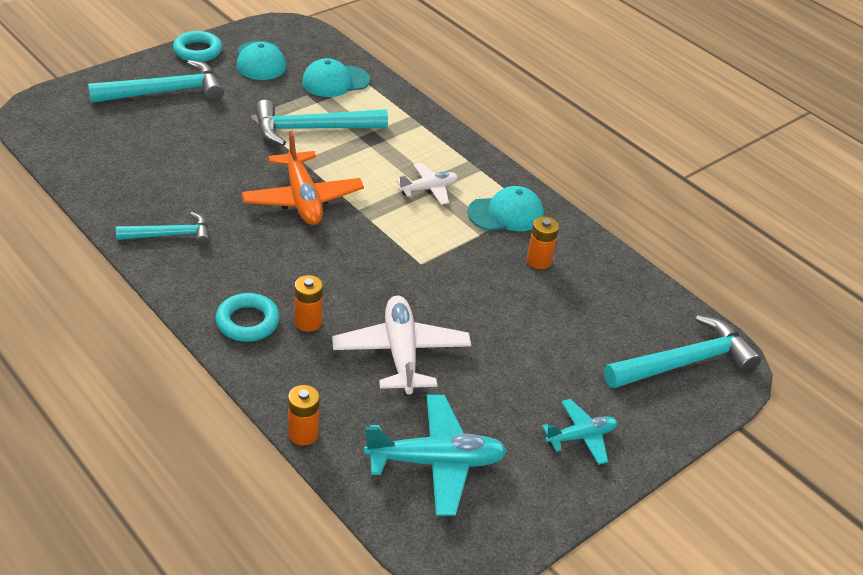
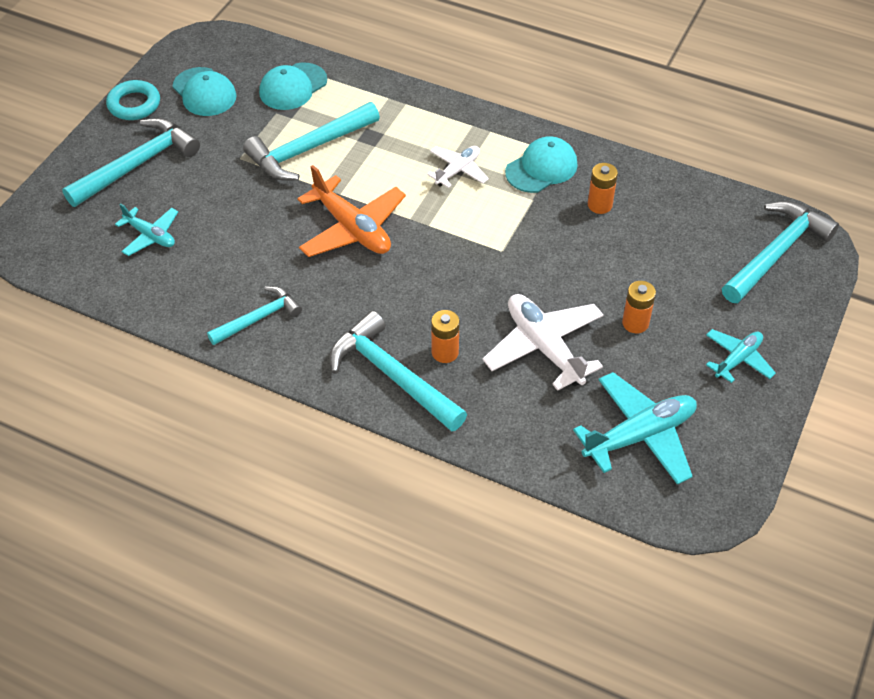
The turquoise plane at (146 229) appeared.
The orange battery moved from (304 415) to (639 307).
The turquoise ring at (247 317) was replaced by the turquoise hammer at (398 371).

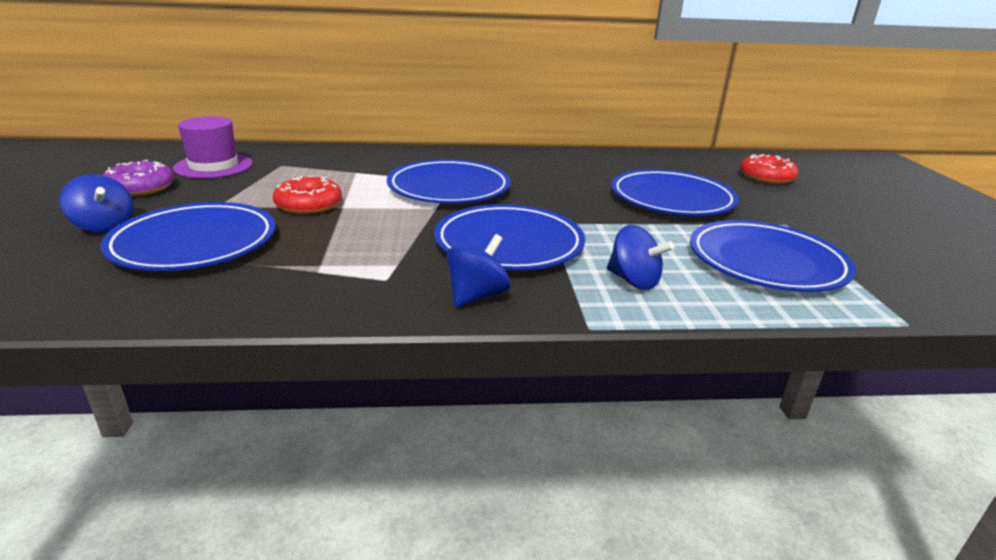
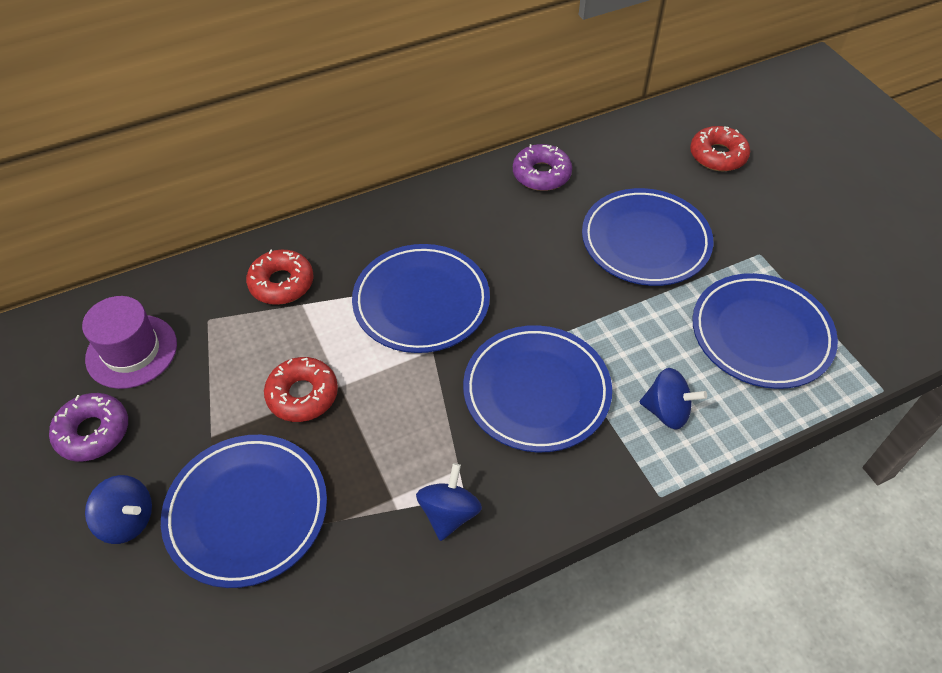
The red donut at (280 277) appeared.
The purple donut at (542 167) appeared.
The blue spinning top moved from (478 270) to (449 502).

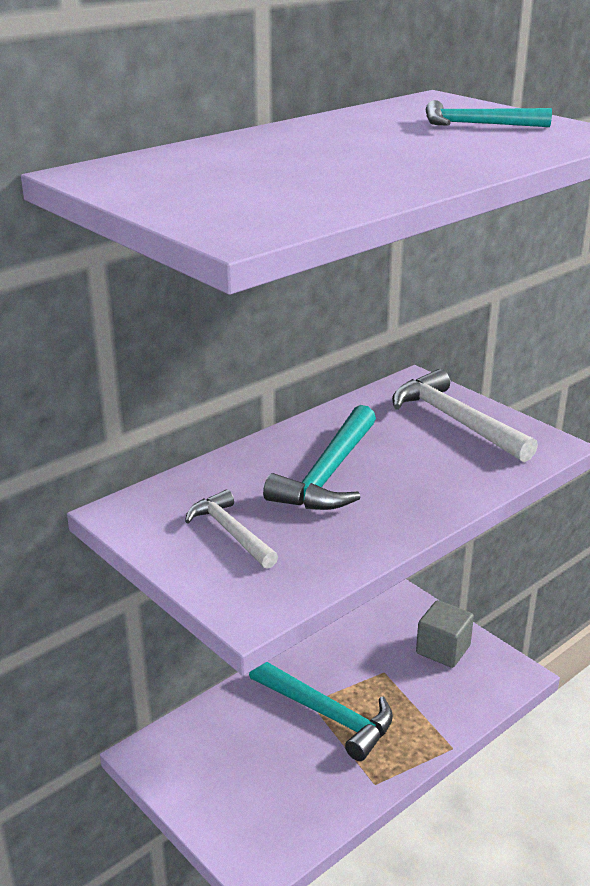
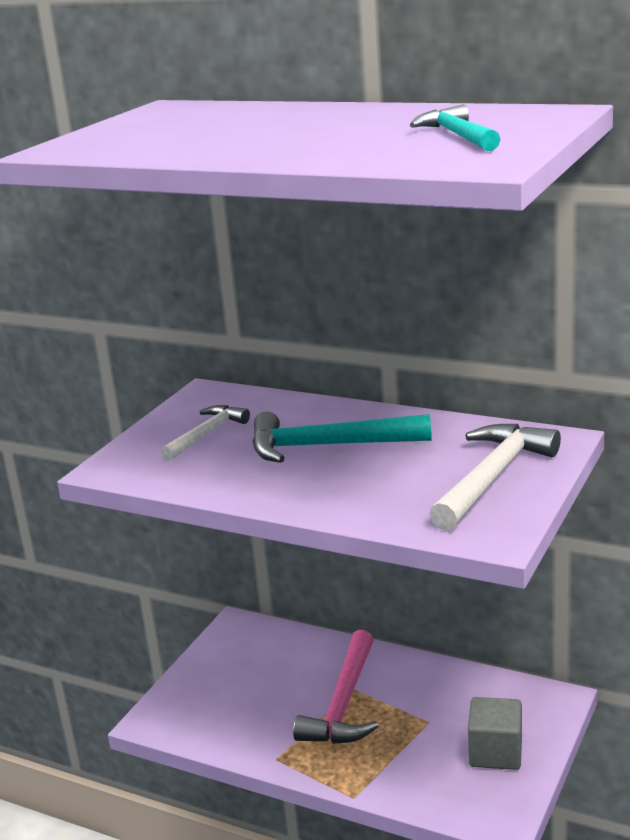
The turquoise hammer at (321 711) became the pink hammer at (335 687).

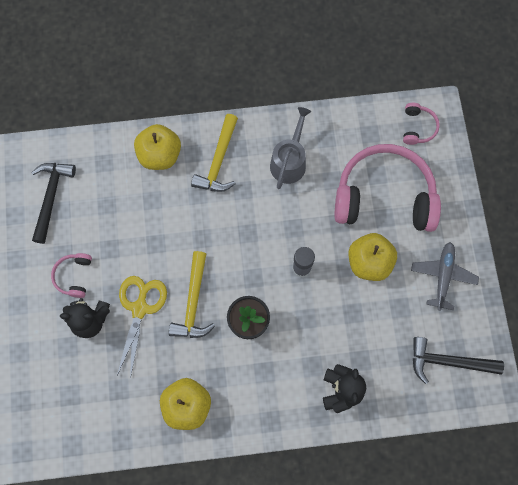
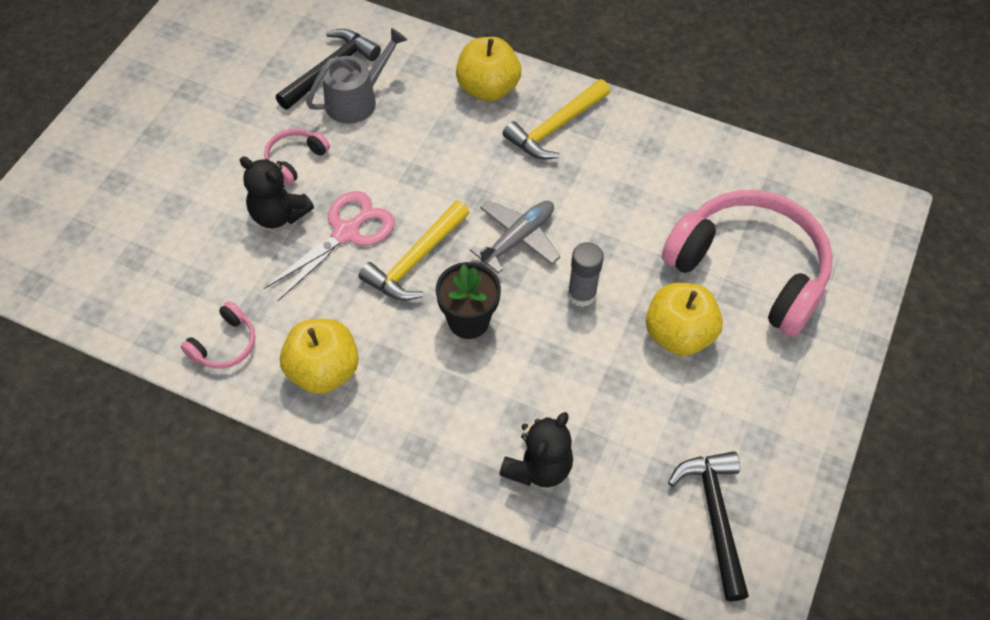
The grey watering can moved from (290 148) to (356 76).
The pink headphones moved from (421 124) to (218 335).
The grey plane moved from (445 276) to (515 237).
The yellow scissors at (142 327) became the pink scissors at (329 246).
The black hammer at (458 360) turned 45 degrees clockwise.

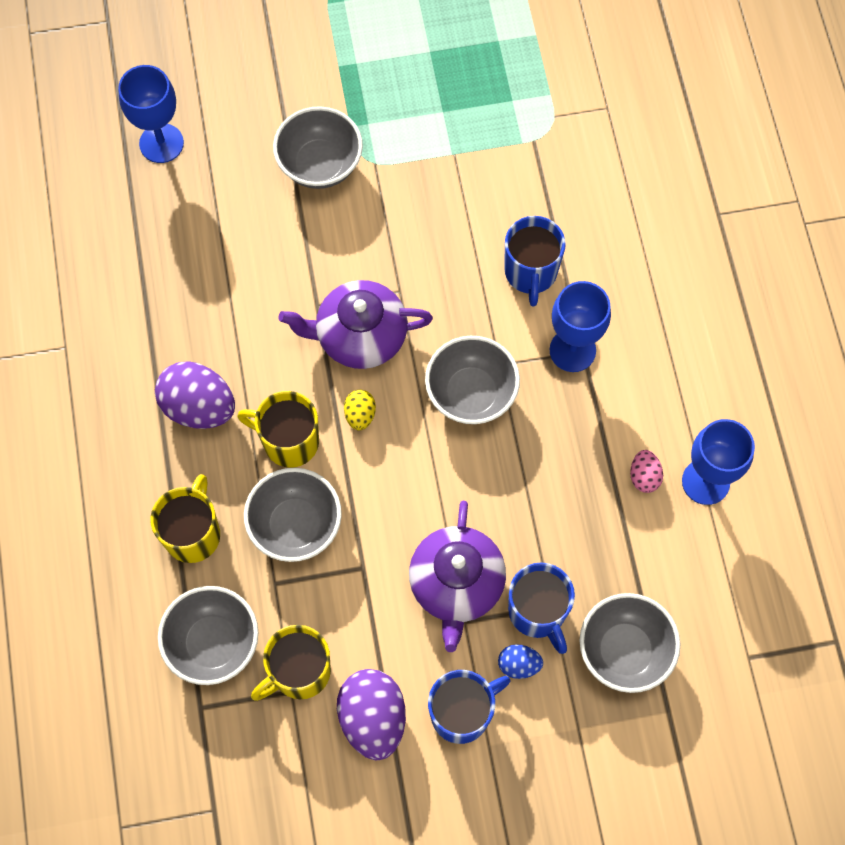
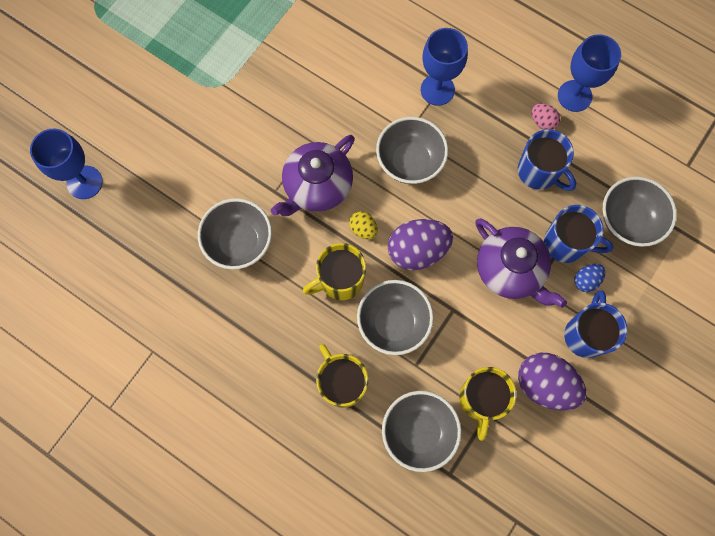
The purple egg moved from (195 395) to (420 244).
The grey bowl moved from (318 147) to (235 234).
The blue mug moved from (535 261) to (547 160).

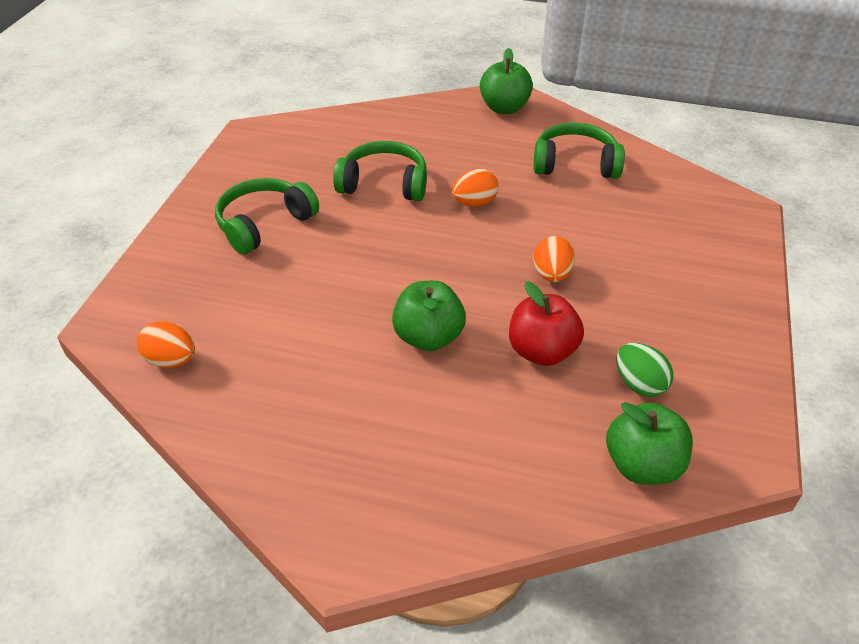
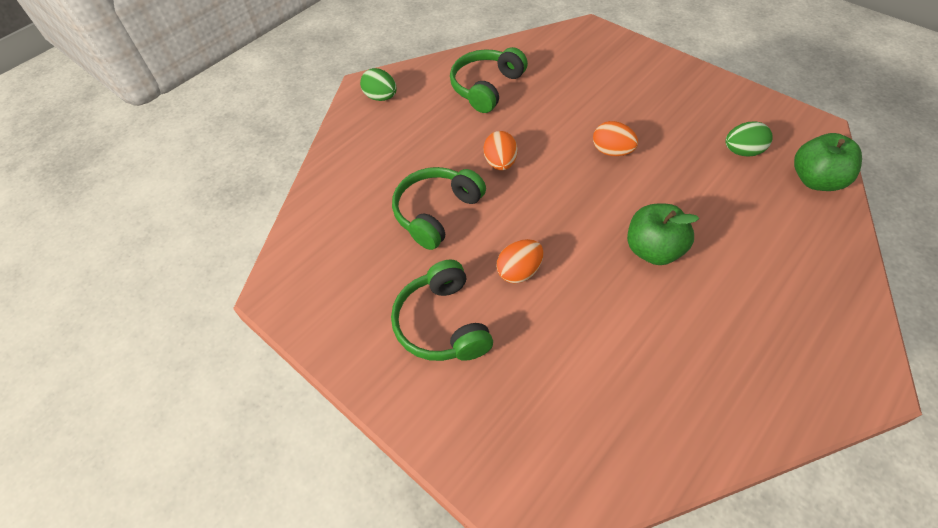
The red apple at (546 323) disappeared.
The orange egg moved from (166 345) to (519 261).
The green apple at (506 81) was replaced by the green egg at (378 84).

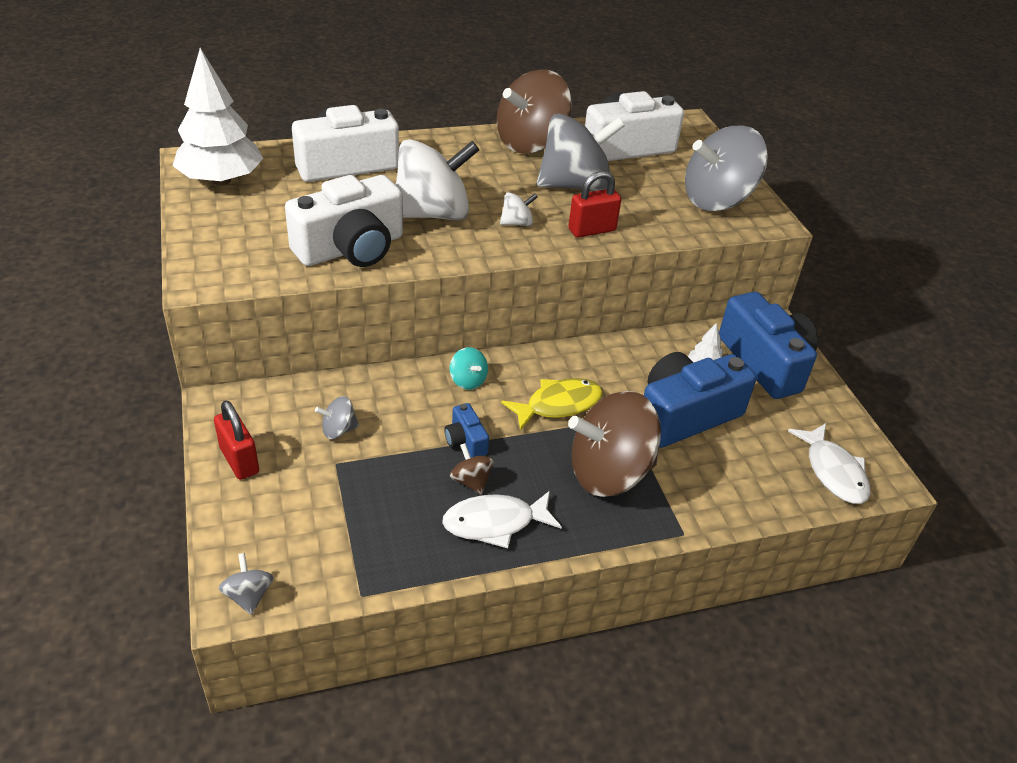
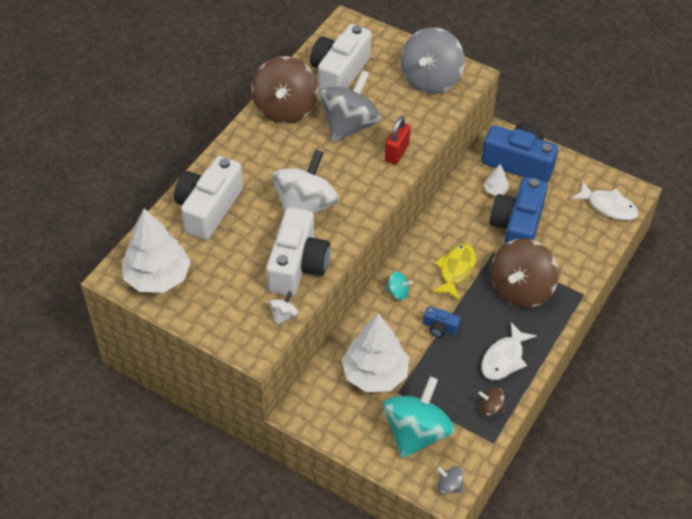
The red padlock at (236 440) disappeared.
The turquoise spinning top at (419 418) appeared.
The brown spinning top moved from (472 469) to (491 402).
The white spinning top moved from (519 209) to (284 308).
The grey spinning top at (337 417) was replaced by the white tree at (375 352).

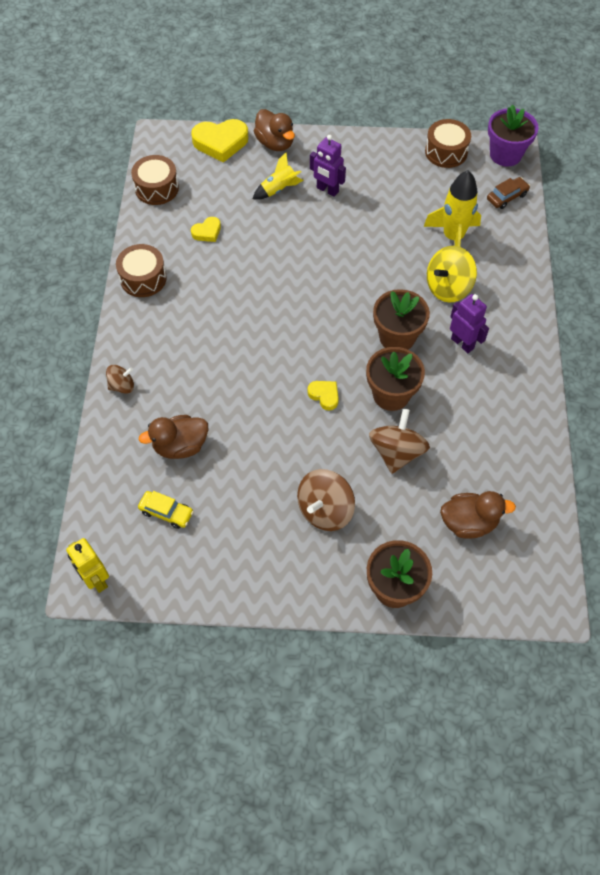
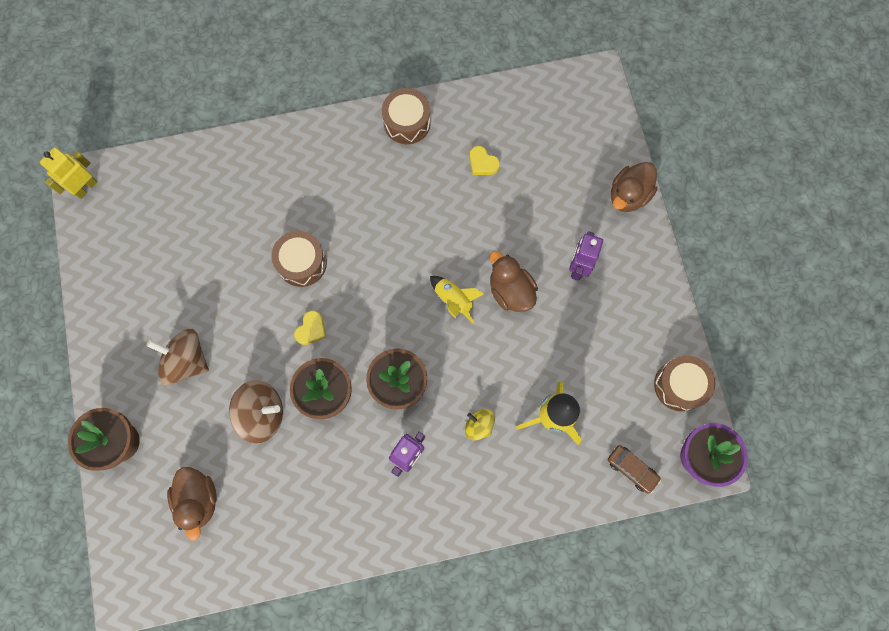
The brown spinning top at (120 379) disappeared.
The yellow car at (166 510) disappeared.
The yellow heart at (219 141) disappeared.
The brown drum moved from (155 180) to (299 259).
The brown duck moved from (173 437) to (514 281).
The yellow rocket moved from (278 176) to (457 299).
The yellow spinning top at (452 274) changed to 0.58 times the size.

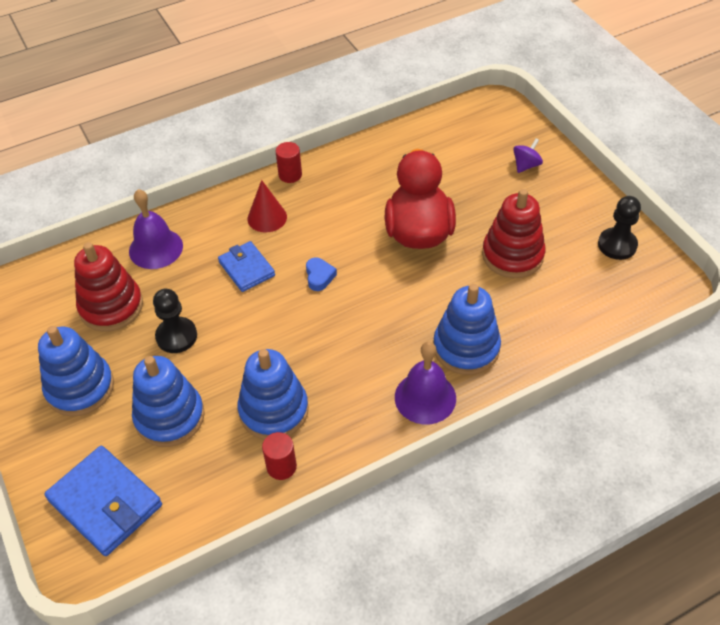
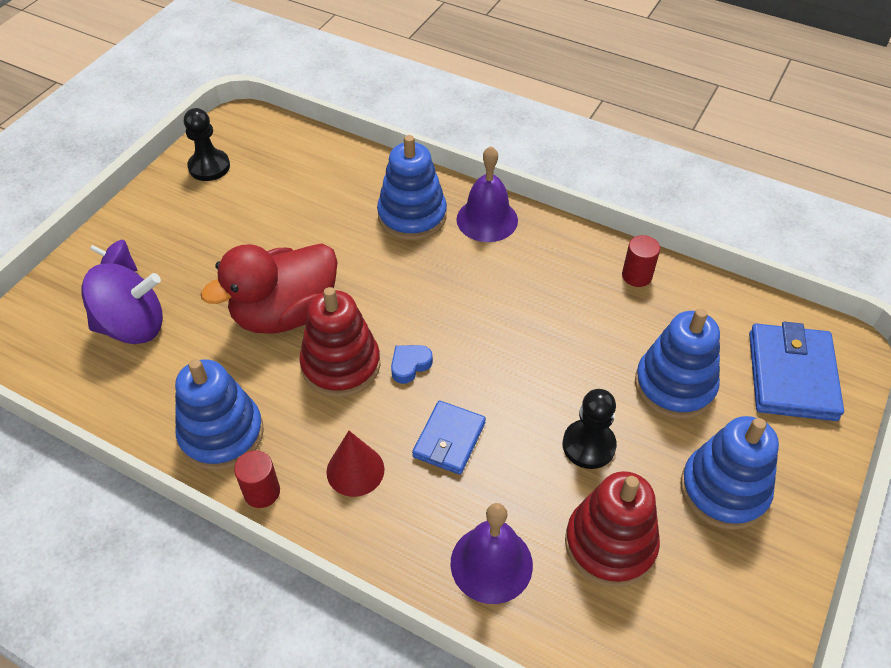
The purple spinning top at (122 303) appeared.
The blue stacking toy moved from (273 394) to (219 414).
The red stacking toy moved from (514 233) to (340 342).

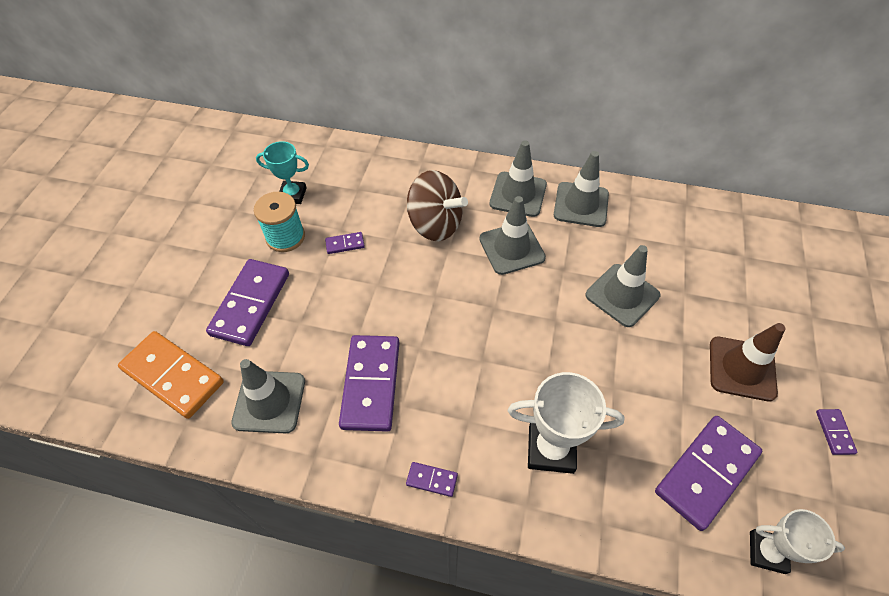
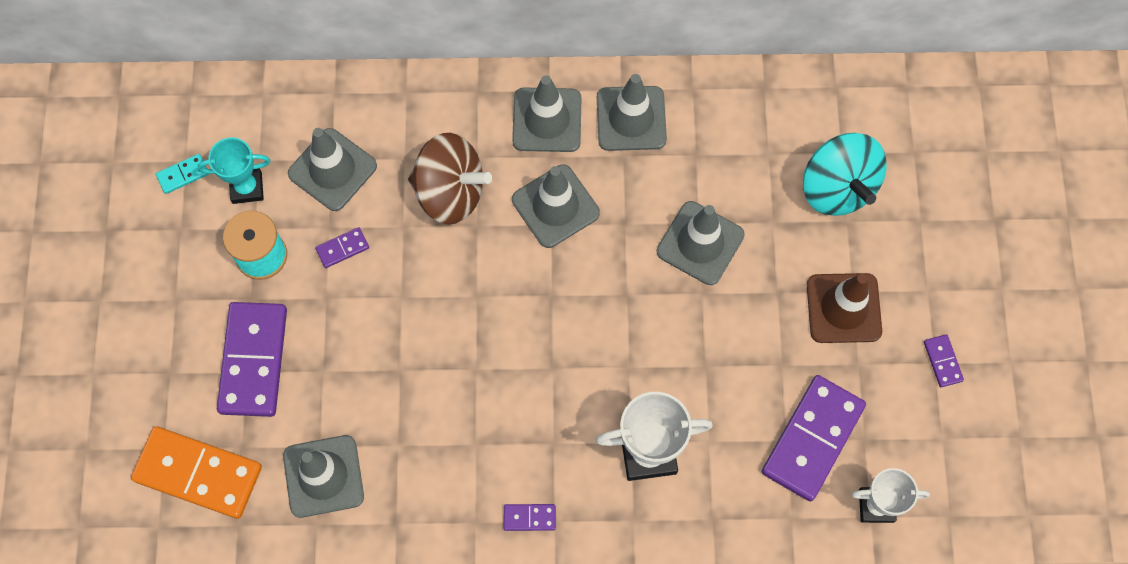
The purple domino at (369 383) disappeared.
The turquoise domino at (182 174) appeared.
The grey traffic cone at (332 169) appeared.
The turquoise spinning top at (844 174) appeared.

